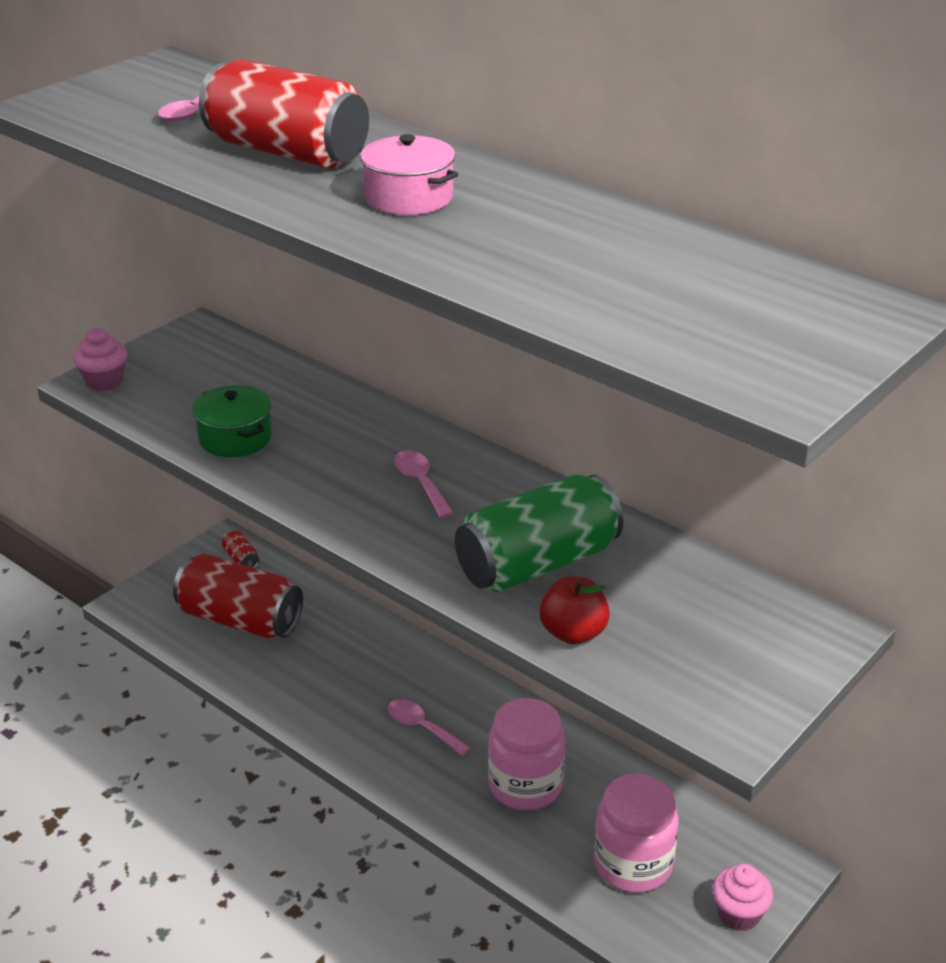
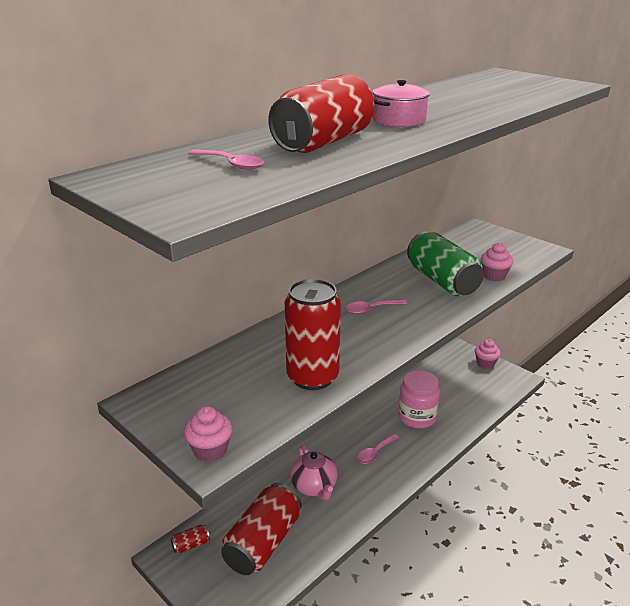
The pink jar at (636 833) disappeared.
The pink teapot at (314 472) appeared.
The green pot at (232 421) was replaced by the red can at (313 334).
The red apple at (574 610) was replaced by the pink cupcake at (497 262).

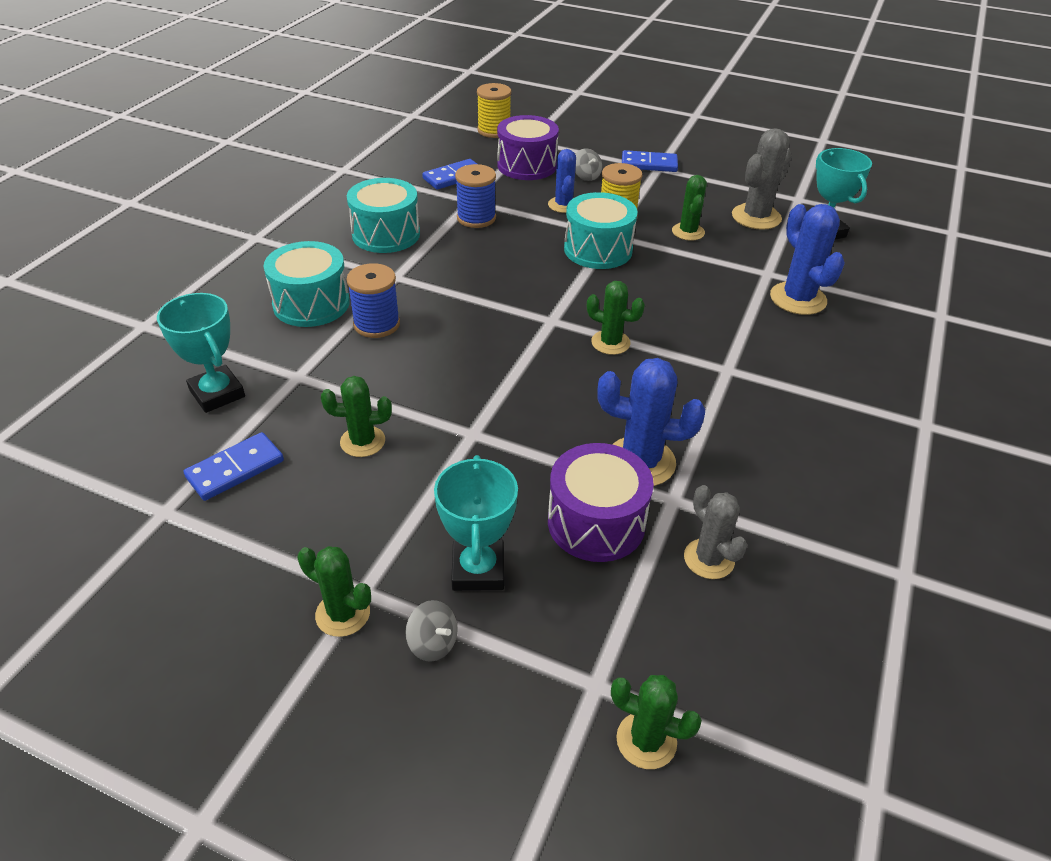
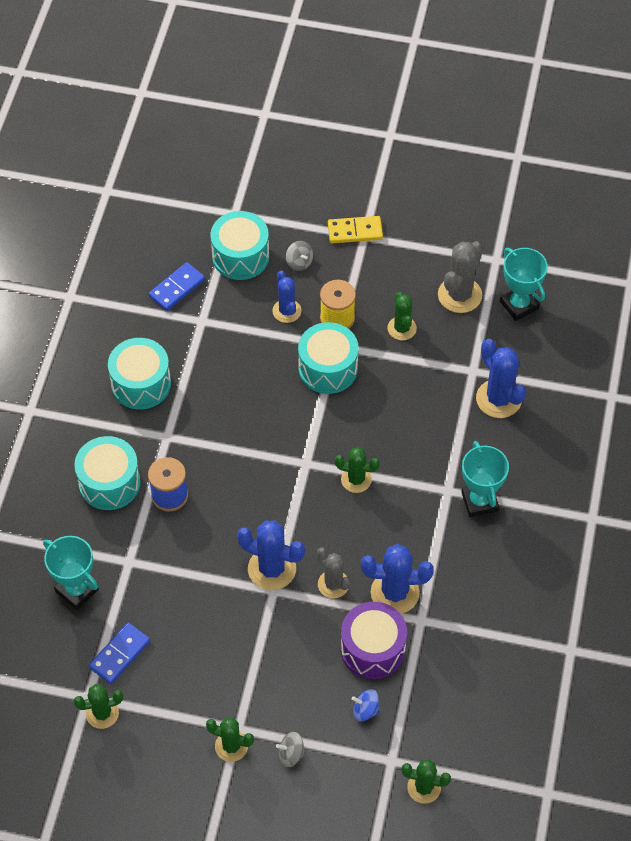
The blue spool at (475 196) disappeared.
The yellow spool at (494 110) disappeared.
The blue cactus at (271 555) appeared.
The blue spinning top at (366 705) appeared.
The green cactus moved from (356 416) to (98 706).
The turquoise trophy moved from (476 523) to (485 479).
The grey cactus moved from (715 532) to (334 573).
The purple drum at (528 147) became the turquoise drum at (239 245).
The blue domino at (650 161) became the yellow domino at (355 229).
The grey spinning top at (432 631) turned 150 degrees clockwise.

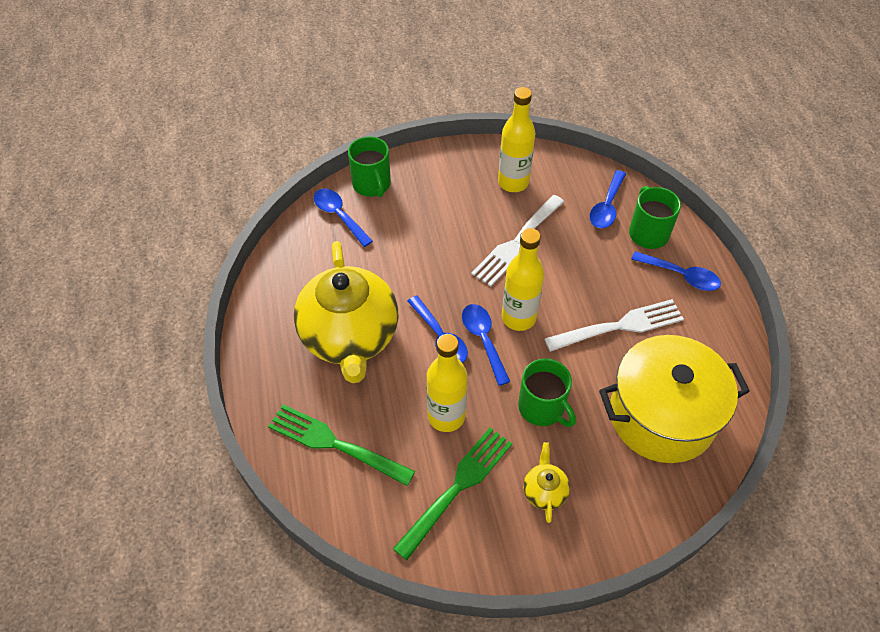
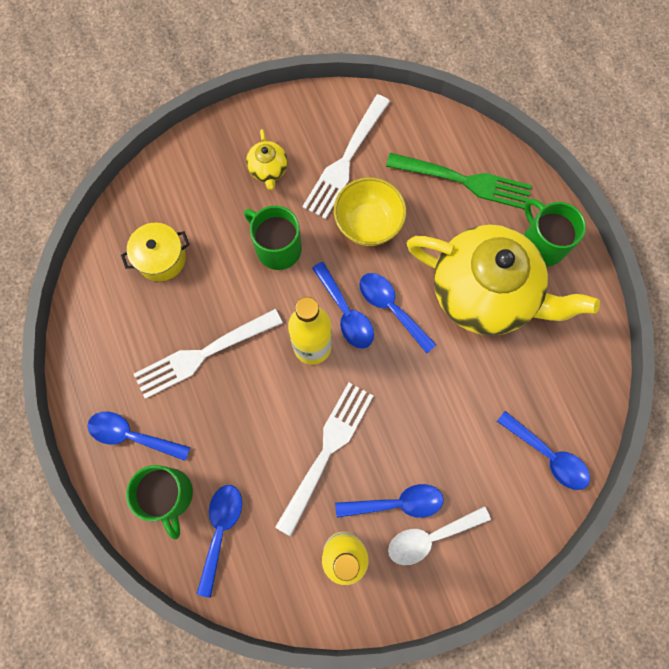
The blue spoon at (389 501) appeared.
The white spoon at (439 535) appeared.
The green mug moved from (369 166) to (555 232).
The yellow bottle at (447 383) was replaced by the yellow bowl at (370 211).
The green fork at (452 494) became the white fork at (346 156).
The yellow teapot at (346 312) turned 135 degrees clockwise.
The yellow pot at (674 399) changed to 0.48 times the size.

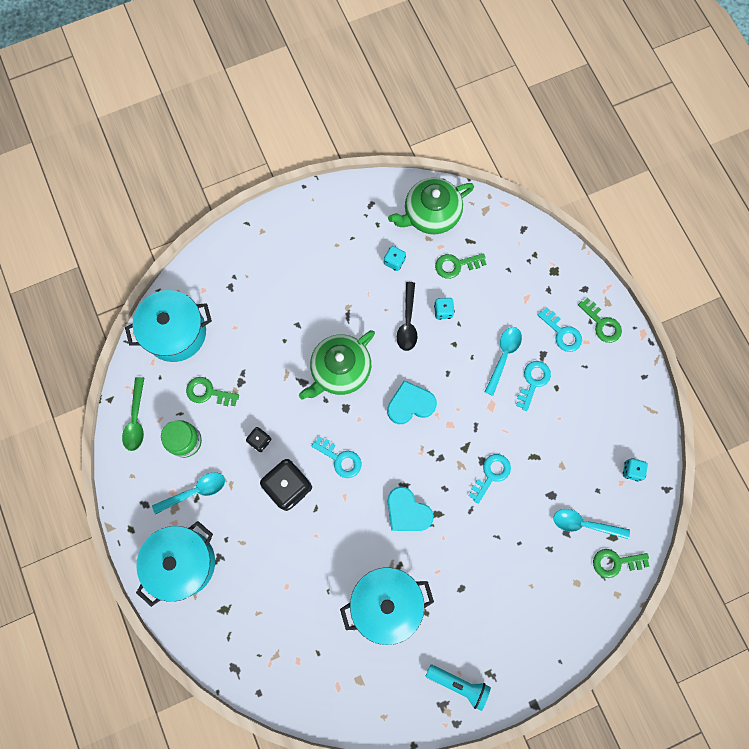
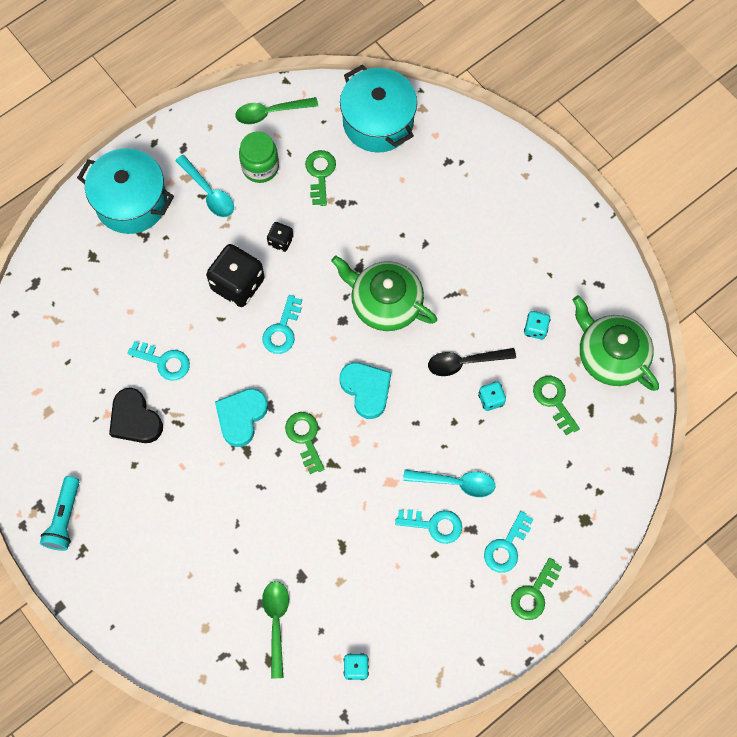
The turquoise key moved from (489 479) to (159 361).
The green key moved from (621 563) to (305 443).
The turquoise pot at (387 606) was replaced by the black heart at (136 415).
The turquoise spoon at (591 524) became the green spoon at (275 630).

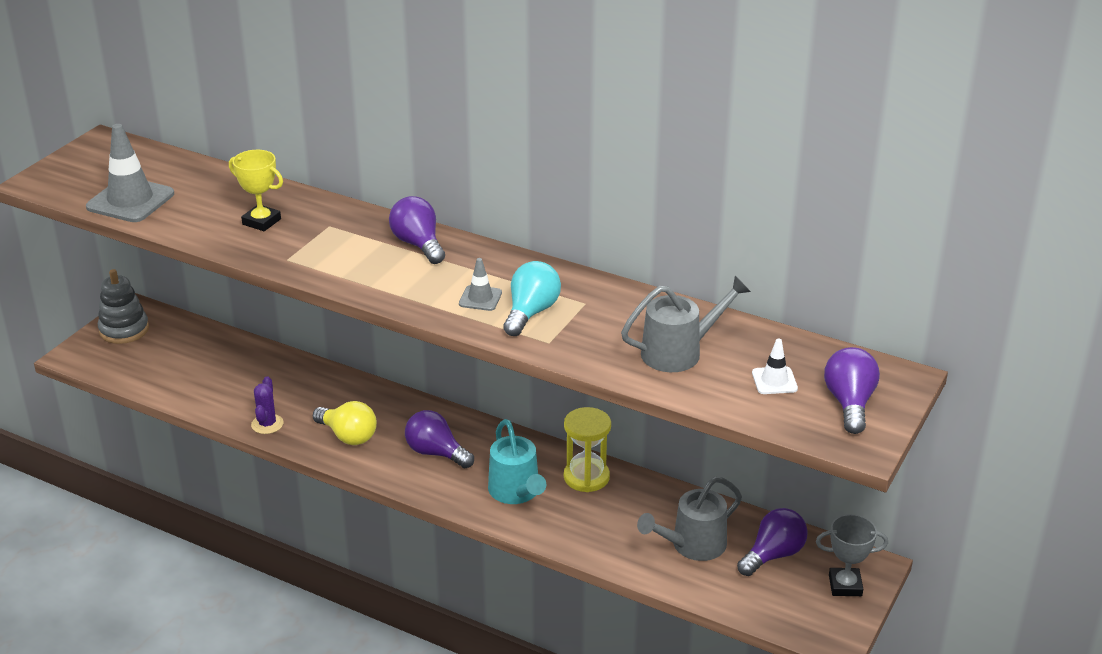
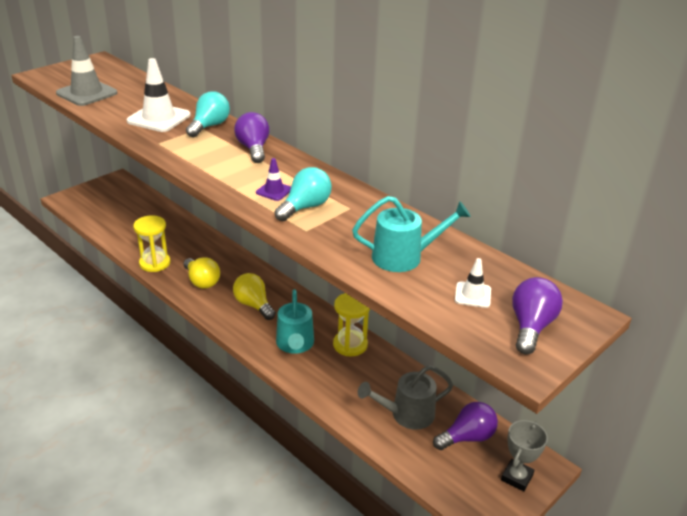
The grey stacking toy at (123 306) disappeared.
The turquoise light bulb at (208 114) appeared.
The yellow trophy at (256 190) was replaced by the white traffic cone at (159 95).
The purple cactus at (267 405) was replaced by the yellow hourglass at (151 243).
The purple light bulb at (439 439) became the yellow light bulb at (254 296).
The grey traffic cone at (480 284) became the purple traffic cone at (273 179).
The grey watering can at (686 324) became the turquoise watering can at (411 234).
The grey trophy at (852 555) turned 75 degrees counterclockwise.

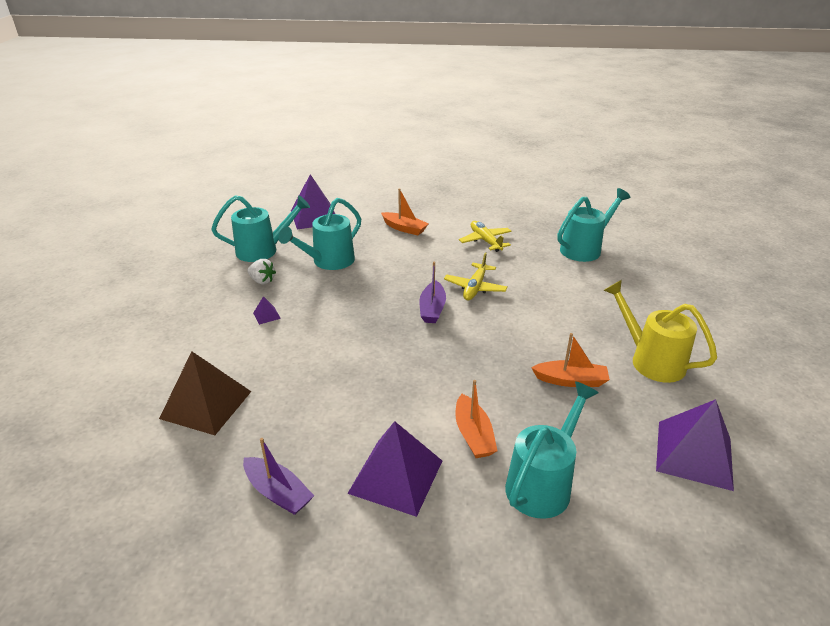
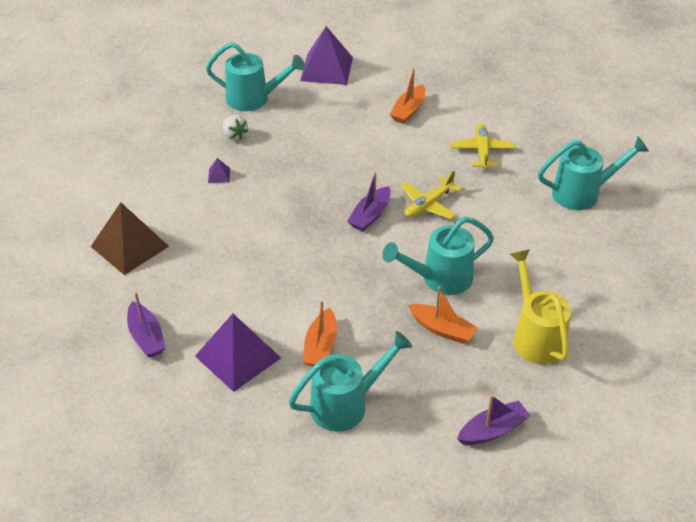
The turquoise watering can moved from (320 234) to (438 256).
The purple pyramid at (695 445) was replaced by the purple boat at (494 420).
The orange boat at (405 211) turned 60 degrees clockwise.

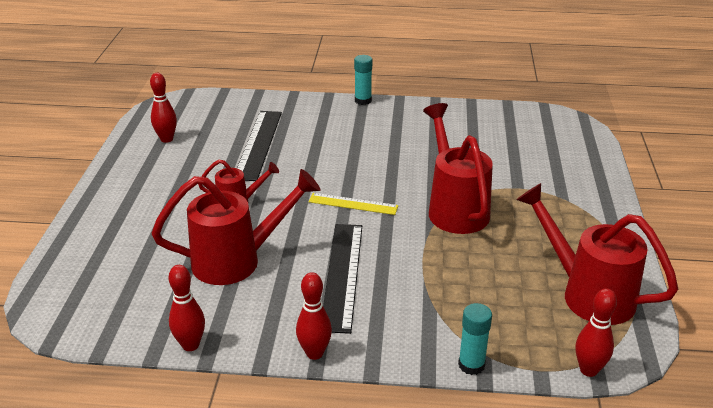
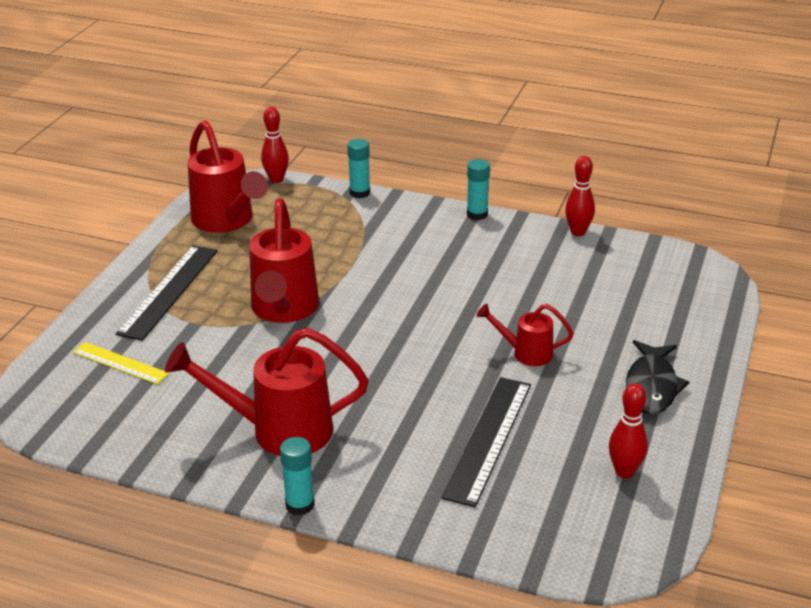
The black fish at (657 377) appeared.
The red watering can moved from (236 227) to (267 392).
The yellow ruler moved from (353 204) to (121 363).
The black ruler moved from (342 279) to (166 293).
The red bowling pin at (314 316) was replaced by the turquoise glue stick at (478 189).

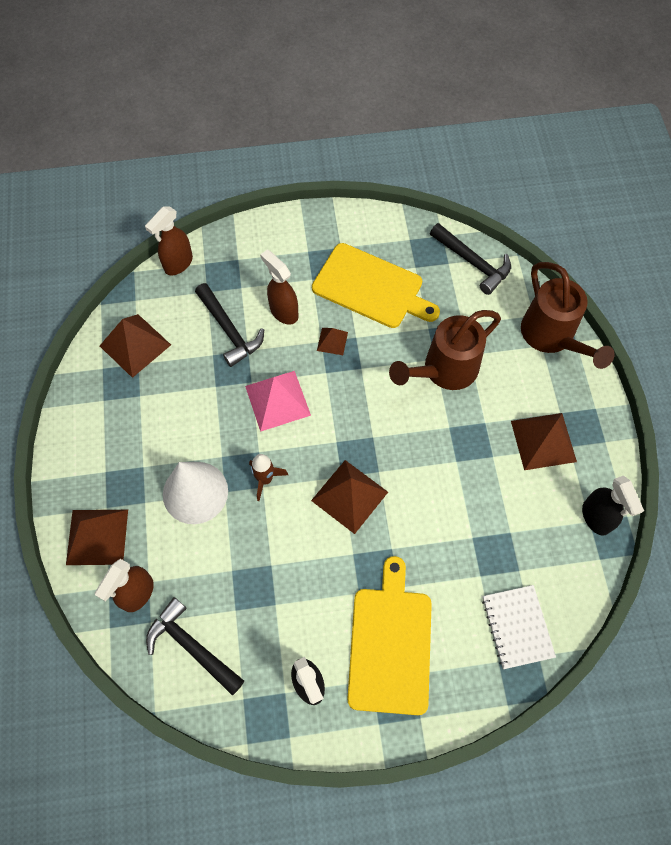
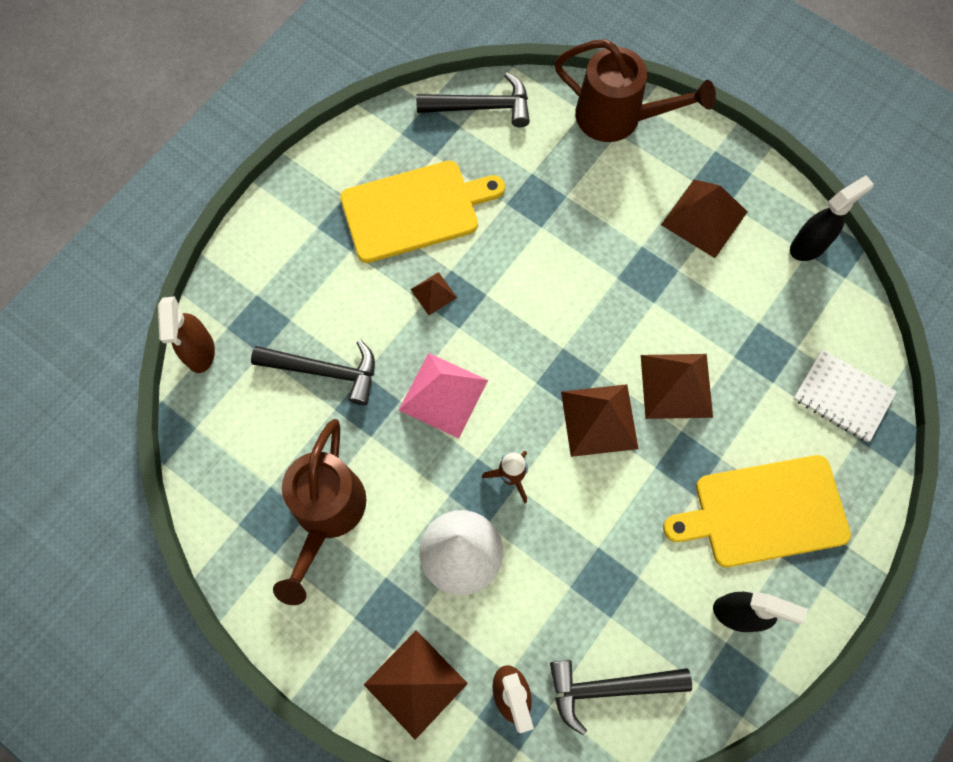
The brown spray bottle at (279 287) disappeared.
The brown pyramid moved from (135 346) to (677 386).
The brown watering can moved from (445 350) to (319 512).
The yellow cutting board at (389 635) turned 60 degrees counterclockwise.
The black spray bottle at (613 506) turned 60 degrees counterclockwise.

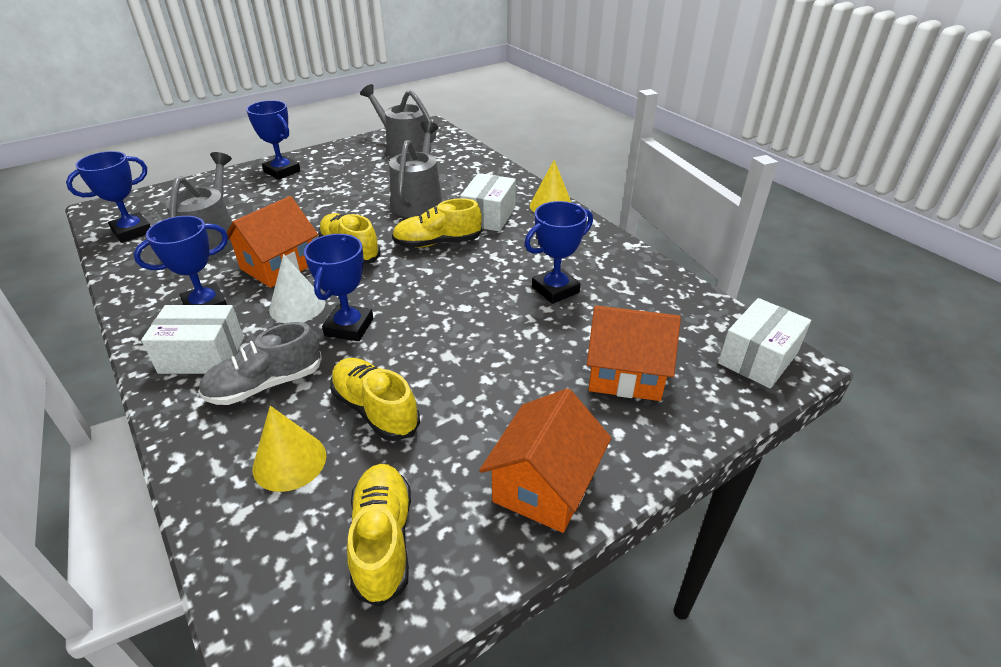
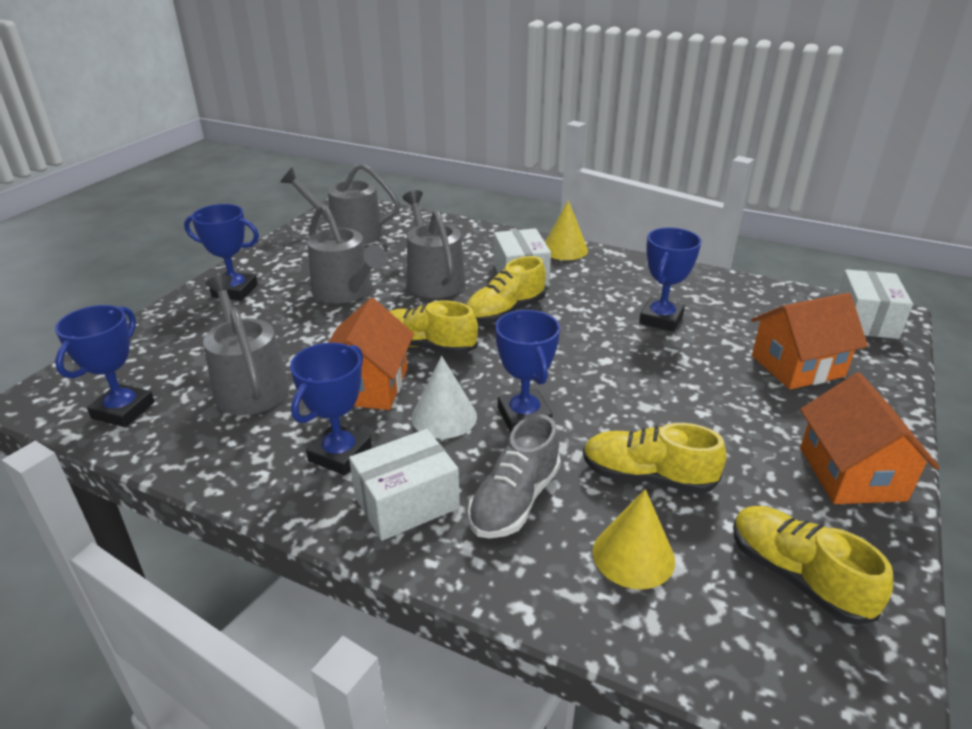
The grey watering can at (347 253) appeared.

